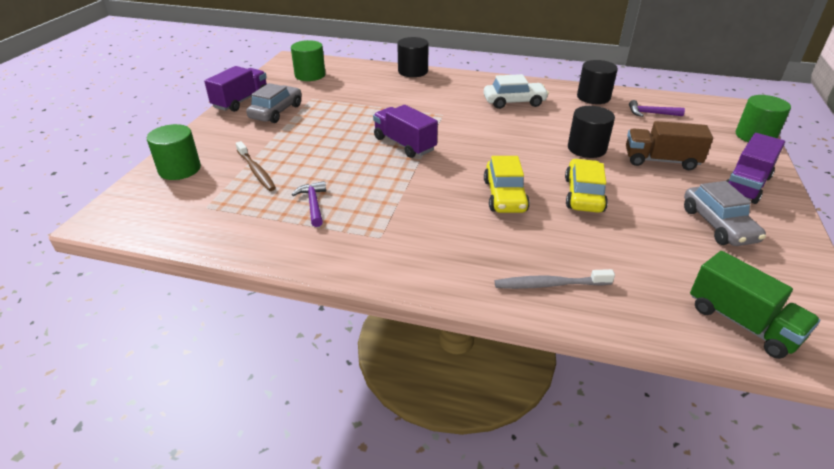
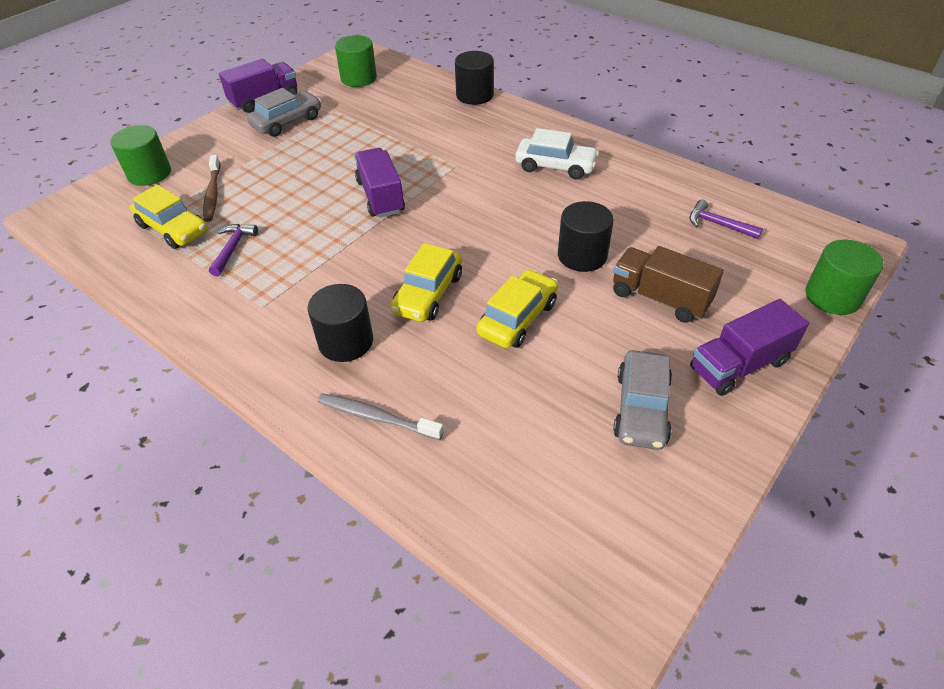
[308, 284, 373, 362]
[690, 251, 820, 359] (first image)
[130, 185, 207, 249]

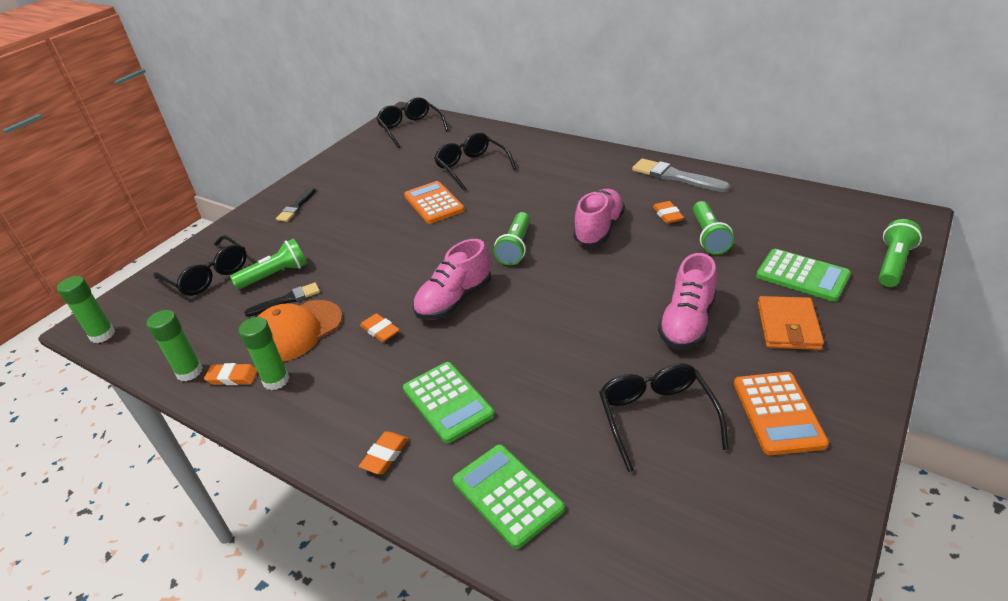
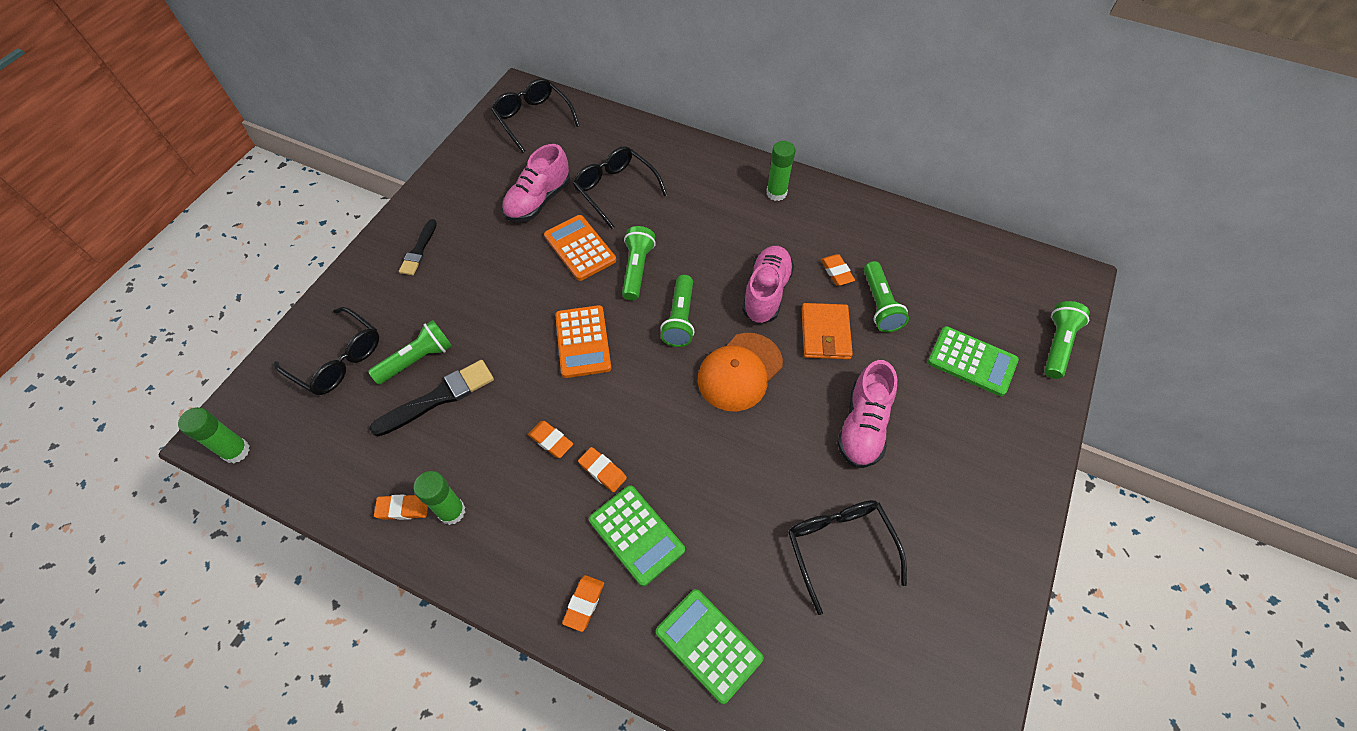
[766, 141, 795, 201]
[369, 360, 494, 436]
[697, 333, 783, 412]
[502, 144, 570, 222]
[632, 158, 730, 192] (first image)
[555, 305, 611, 378]
[801, 303, 853, 360]
[578, 447, 627, 492]
[622, 226, 656, 301]

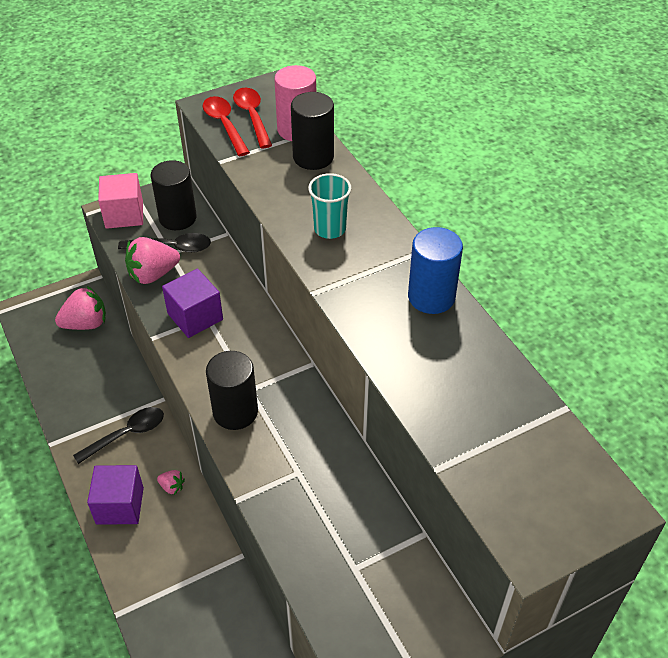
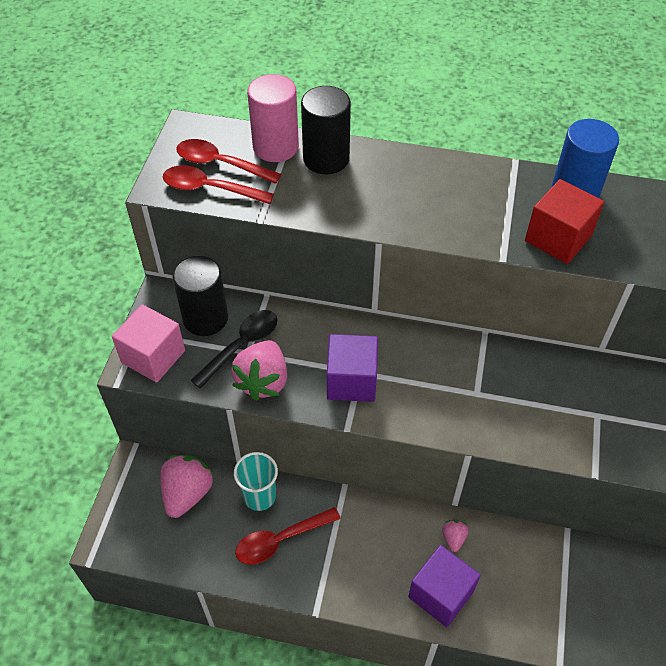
[73, 407, 164, 464] (first image)
[442, 520, 468, 552]
[206, 351, 258, 430] (first image)
[234, 452, 278, 511]
[235, 507, 341, 565]
[525, 179, 604, 264]

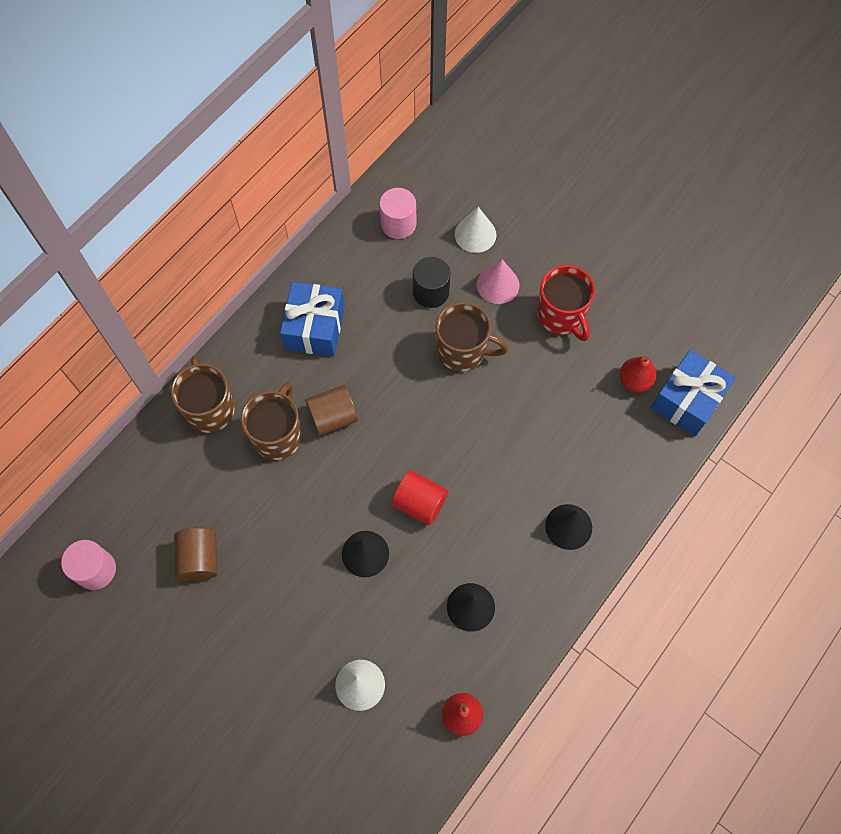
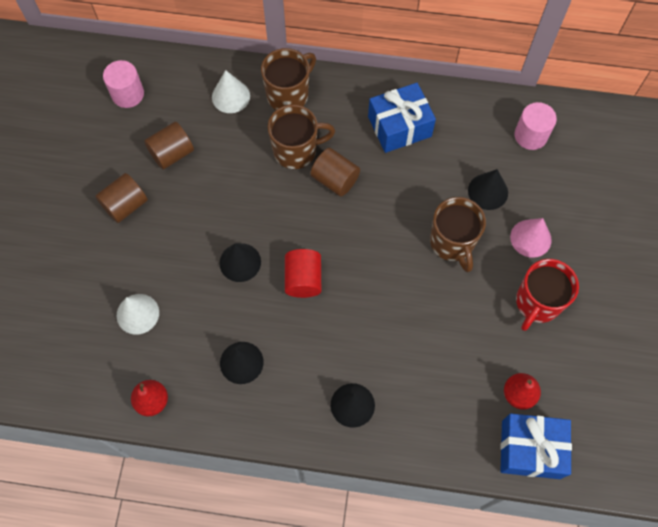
[468, 169, 508, 210]
[212, 70, 250, 113]
[95, 173, 148, 223]

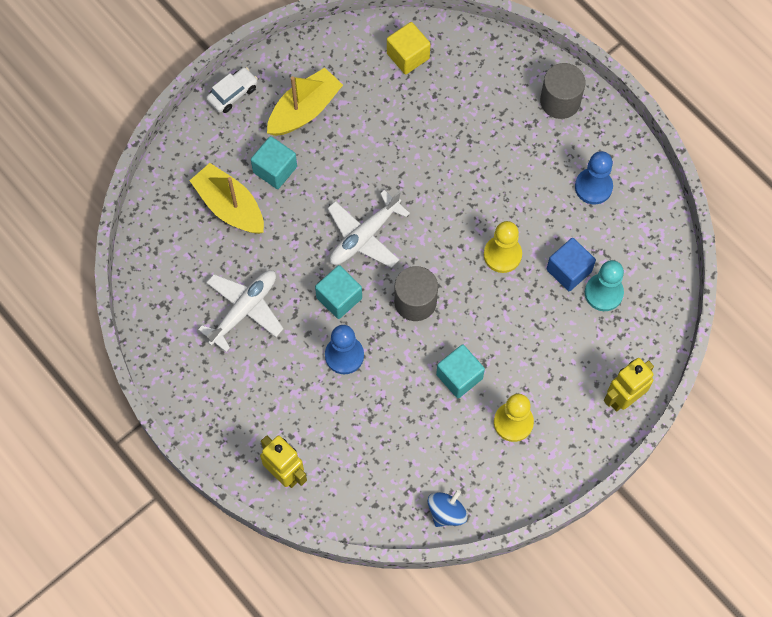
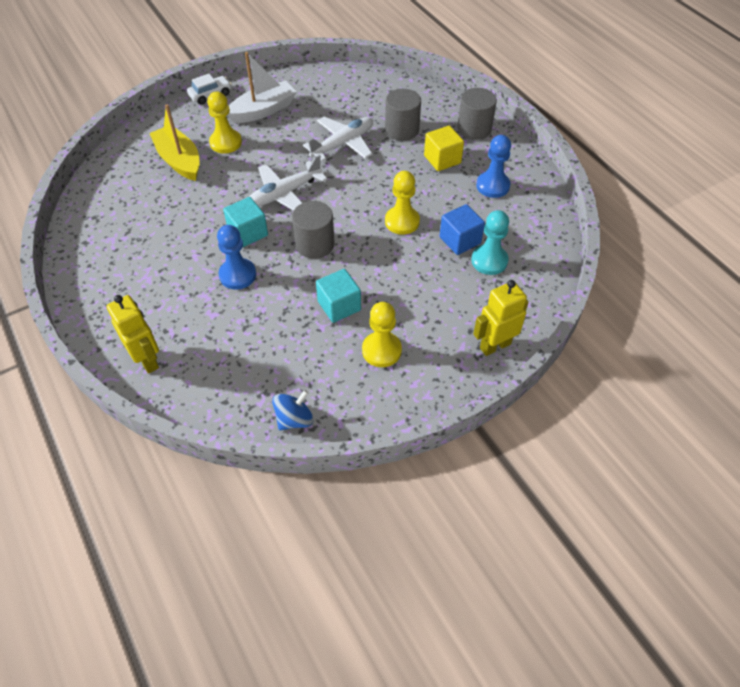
[303, 117, 373, 161]
[207, 92, 242, 153]
[227, 52, 297, 123]
[424, 125, 464, 171]
[385, 89, 421, 141]

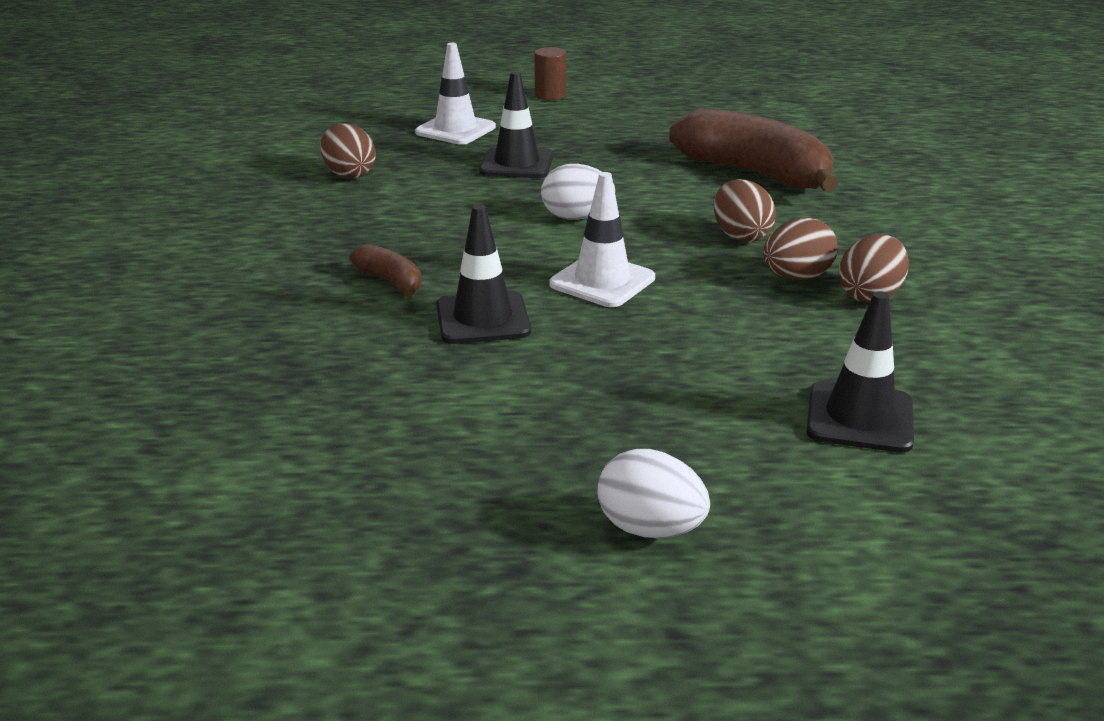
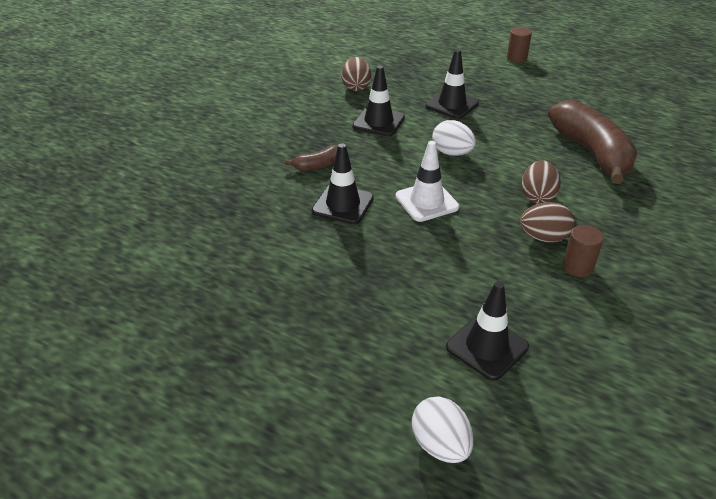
[285, 145, 338, 171]
[415, 43, 496, 145] (first image)
[412, 396, 474, 463]
[563, 225, 604, 277]
[352, 66, 405, 136]

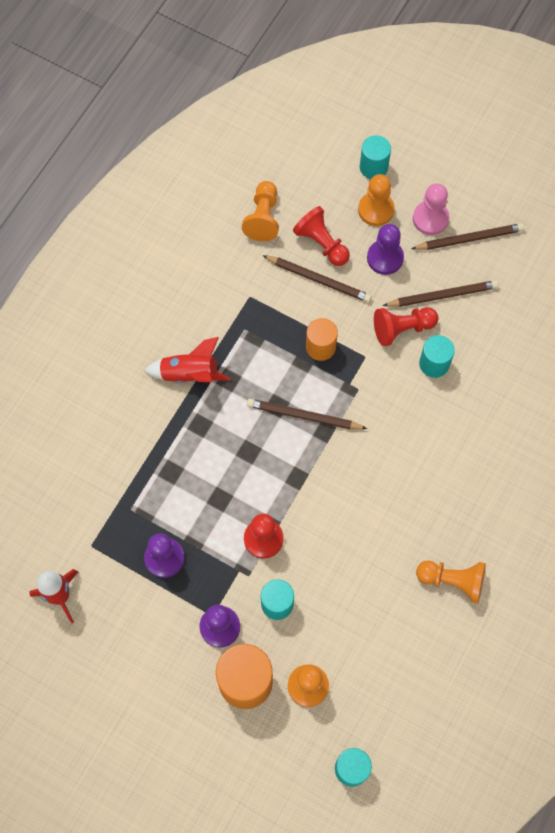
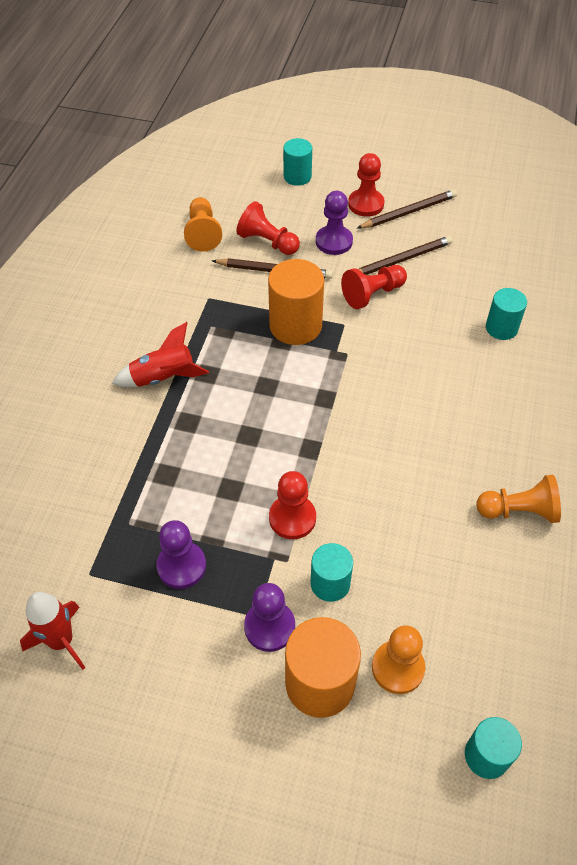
[247, 399, 367, 429] (first image)
[268, 259, 324, 345]
[358, 174, 395, 226] (first image)
[348, 153, 384, 217]
[486, 288, 527, 340]

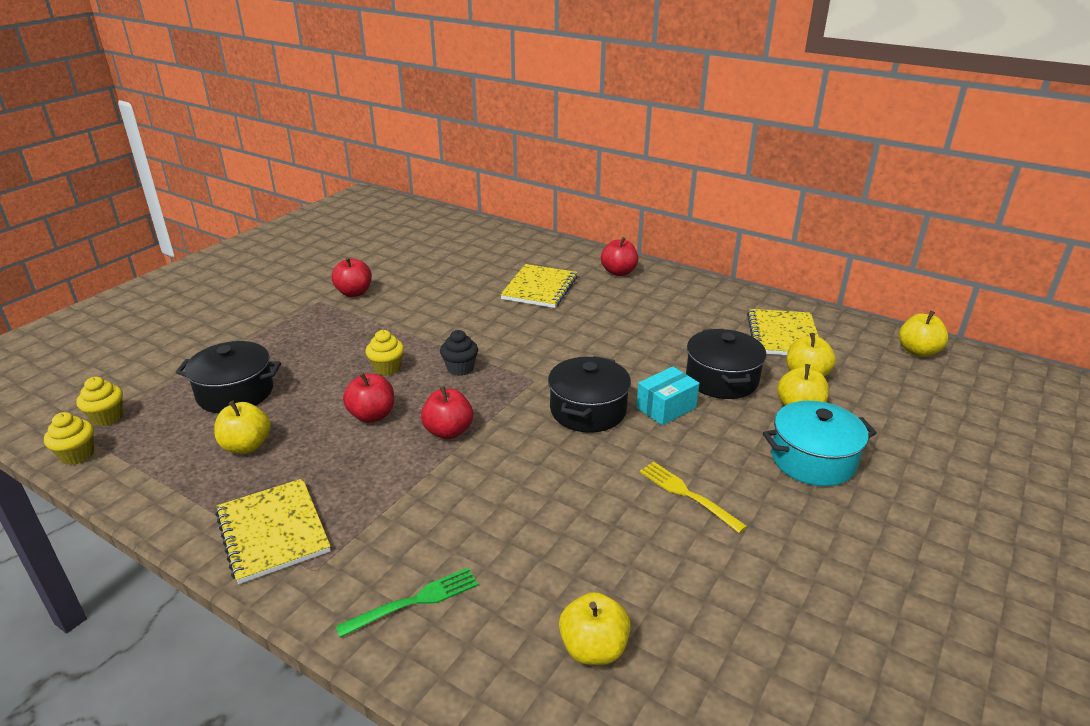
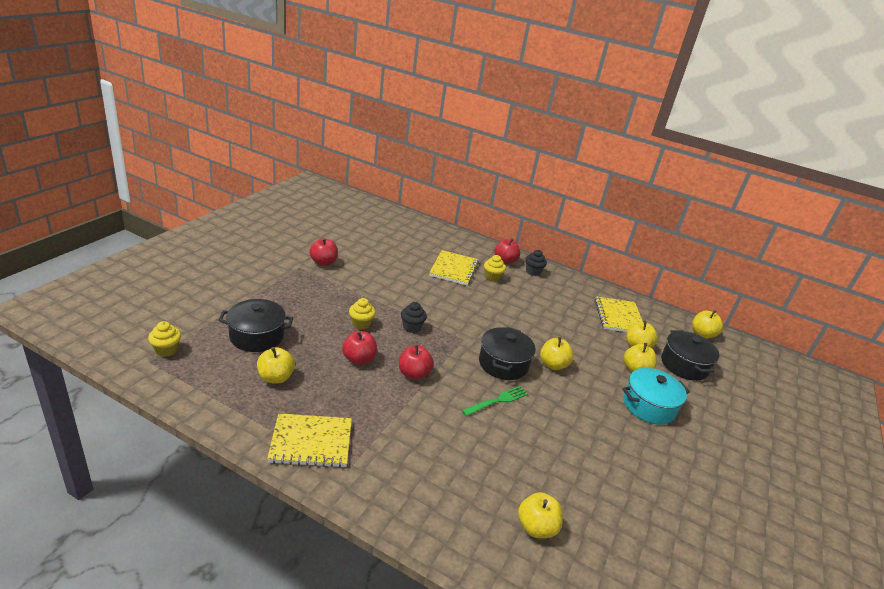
[484, 255, 506, 282]
[267, 413, 352, 468]
[462, 386, 528, 416]
[540, 337, 574, 370]
[640, 462, 747, 533] (first image)
[661, 330, 719, 381]
[525, 250, 547, 276]

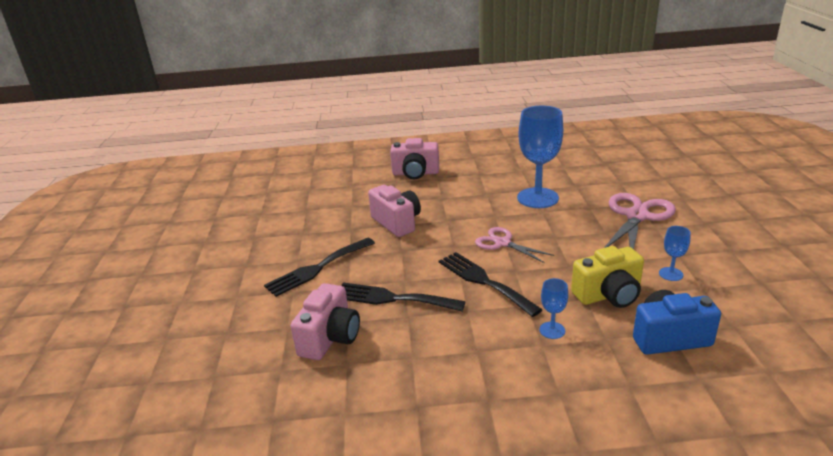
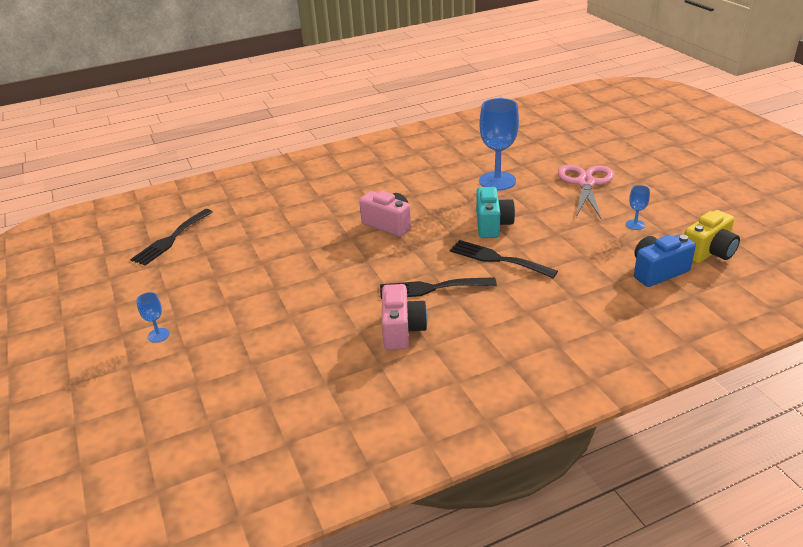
[130, 209, 213, 266]
[390, 138, 439, 179] (first image)
[476, 187, 515, 238]
[136, 292, 170, 343]
[684, 210, 740, 263]

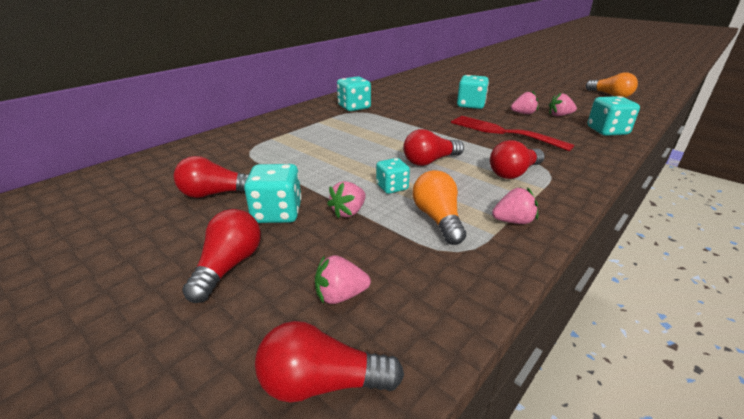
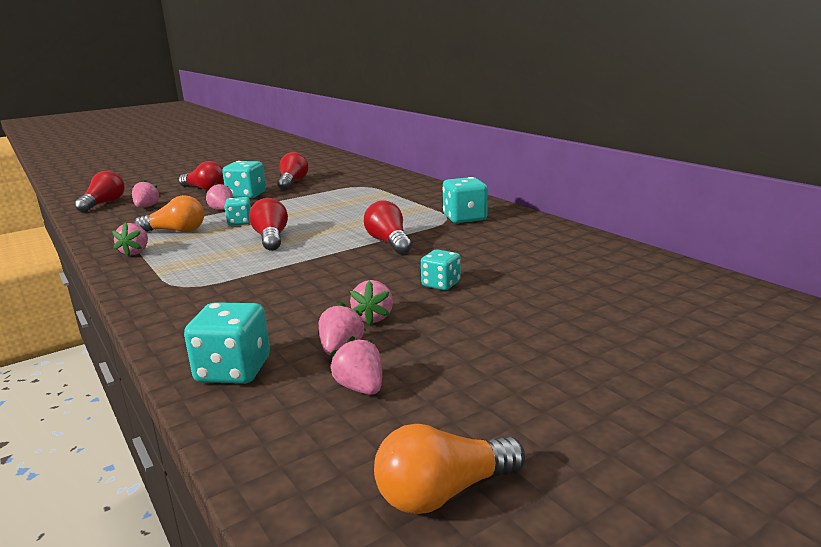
[451, 116, 574, 151] (first image)
[421, 249, 461, 290]
[364, 200, 412, 254]
[329, 336, 382, 395]

